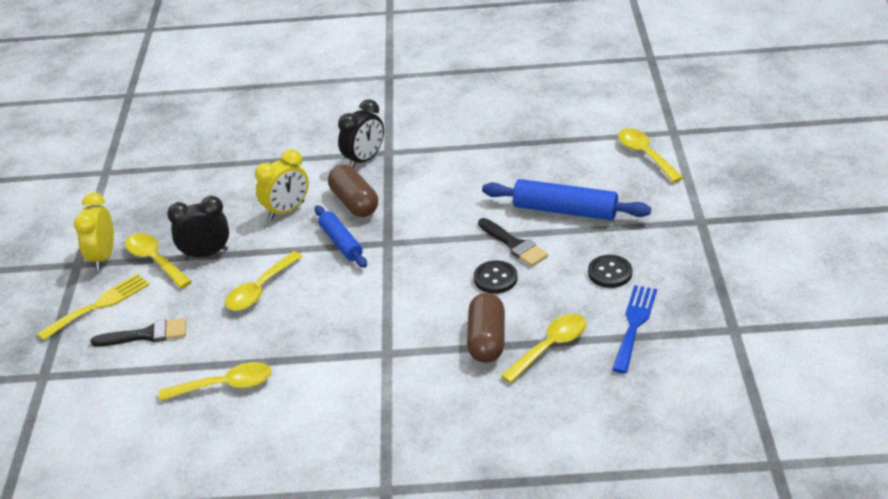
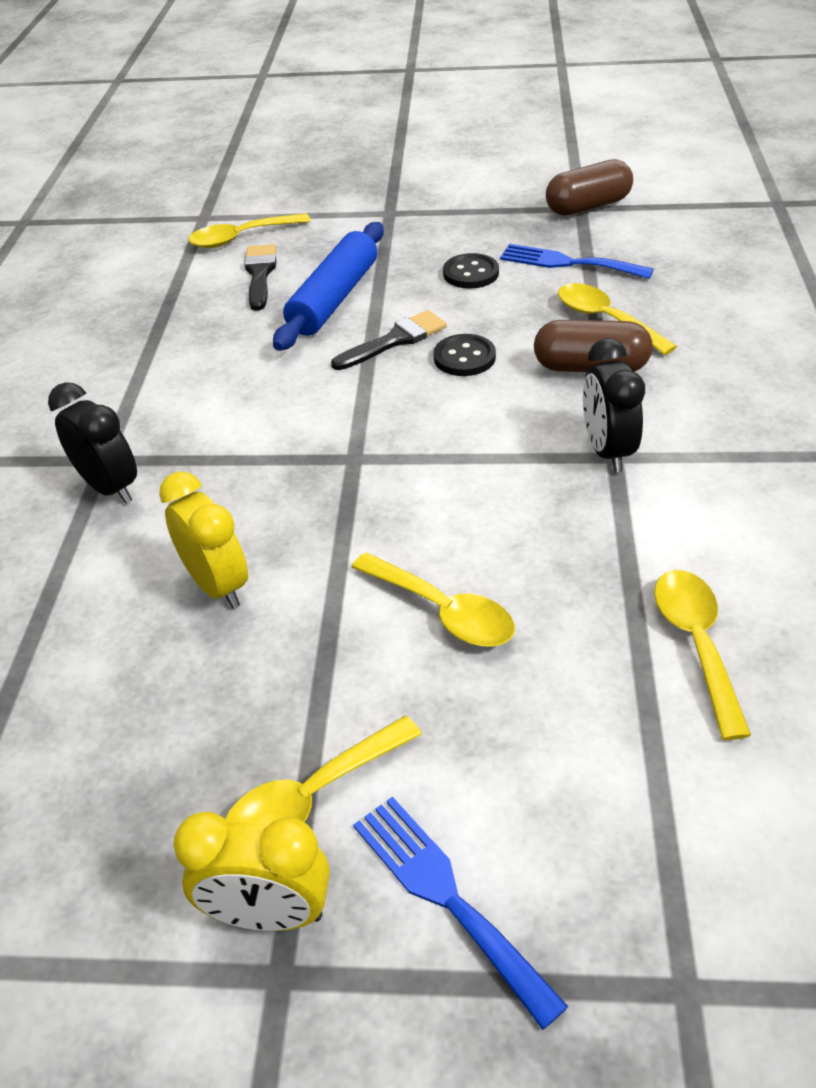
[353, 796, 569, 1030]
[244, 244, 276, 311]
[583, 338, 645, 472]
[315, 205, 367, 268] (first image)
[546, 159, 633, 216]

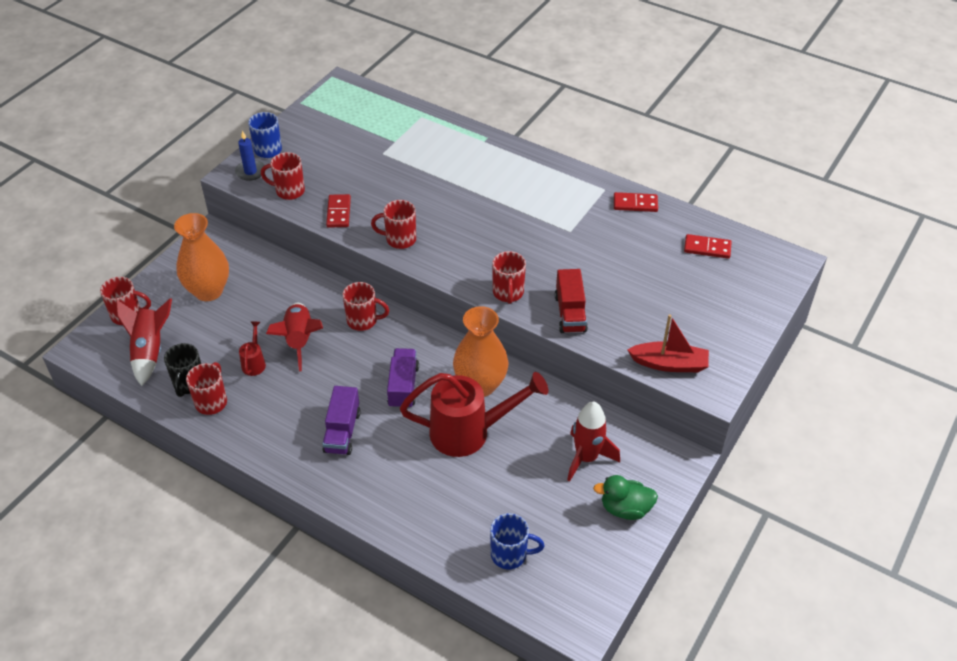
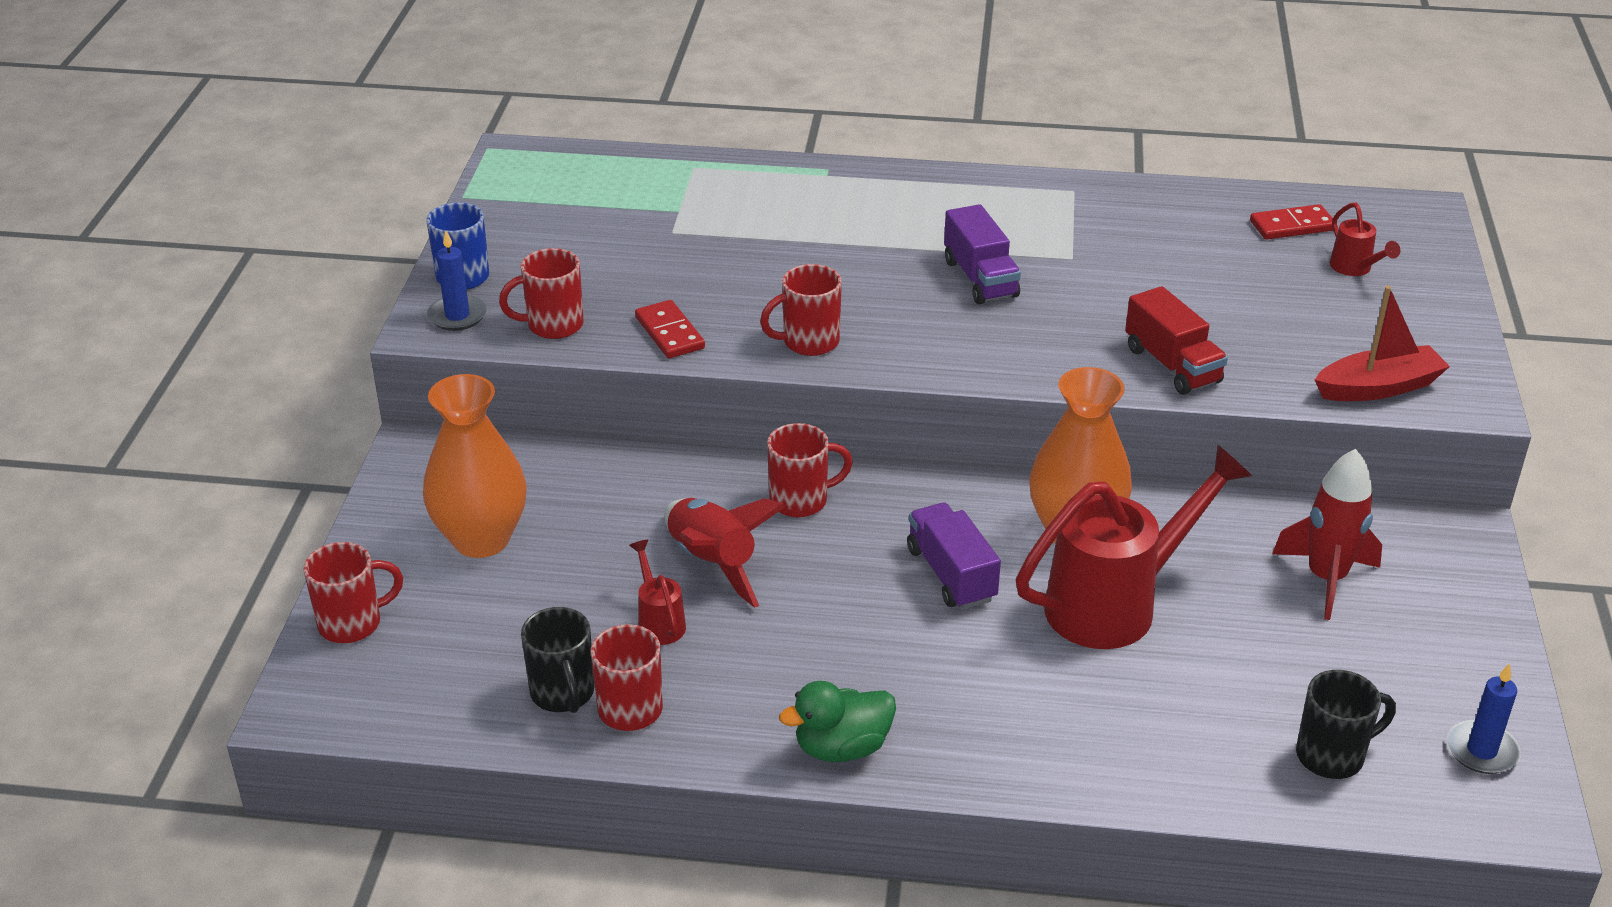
[116, 298, 172, 386] (first image)
[944, 204, 1021, 304]
[1296, 670, 1396, 779]
[492, 251, 526, 304] (first image)
[779, 681, 896, 762]
[614, 192, 658, 212] (first image)
[1330, 202, 1400, 276]
[1446, 663, 1521, 774]

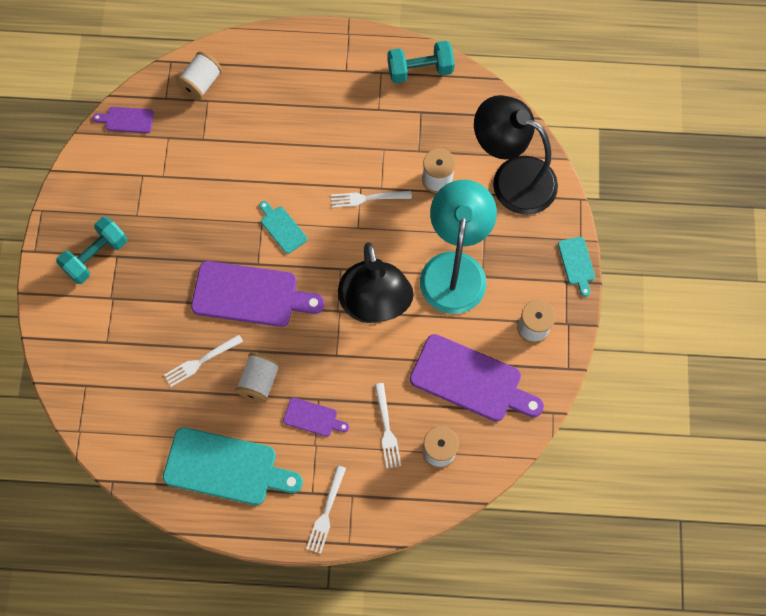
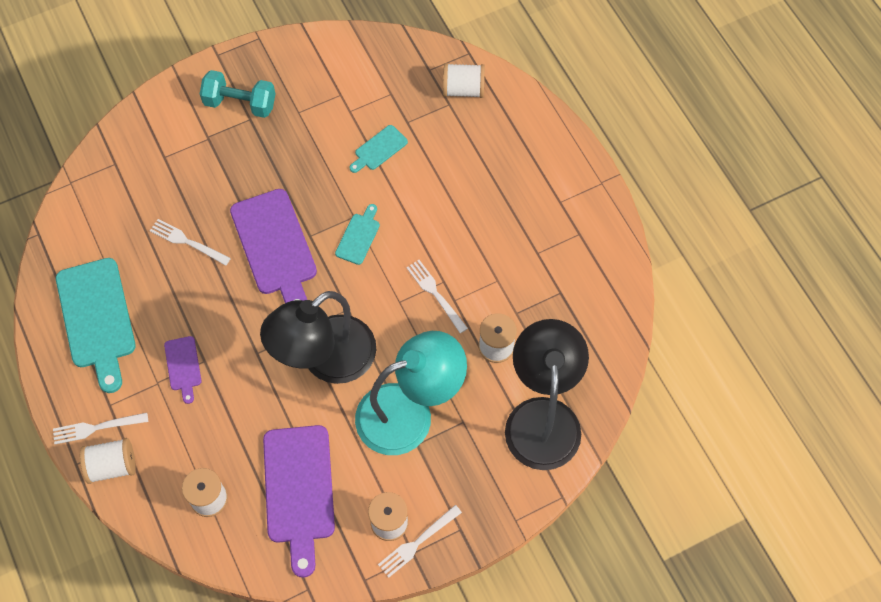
[93, 107, 154, 133] (first image)
[80, 438, 136, 484]
[378, 505, 462, 578]
[387, 41, 455, 83] (first image)
[349, 125, 408, 173]

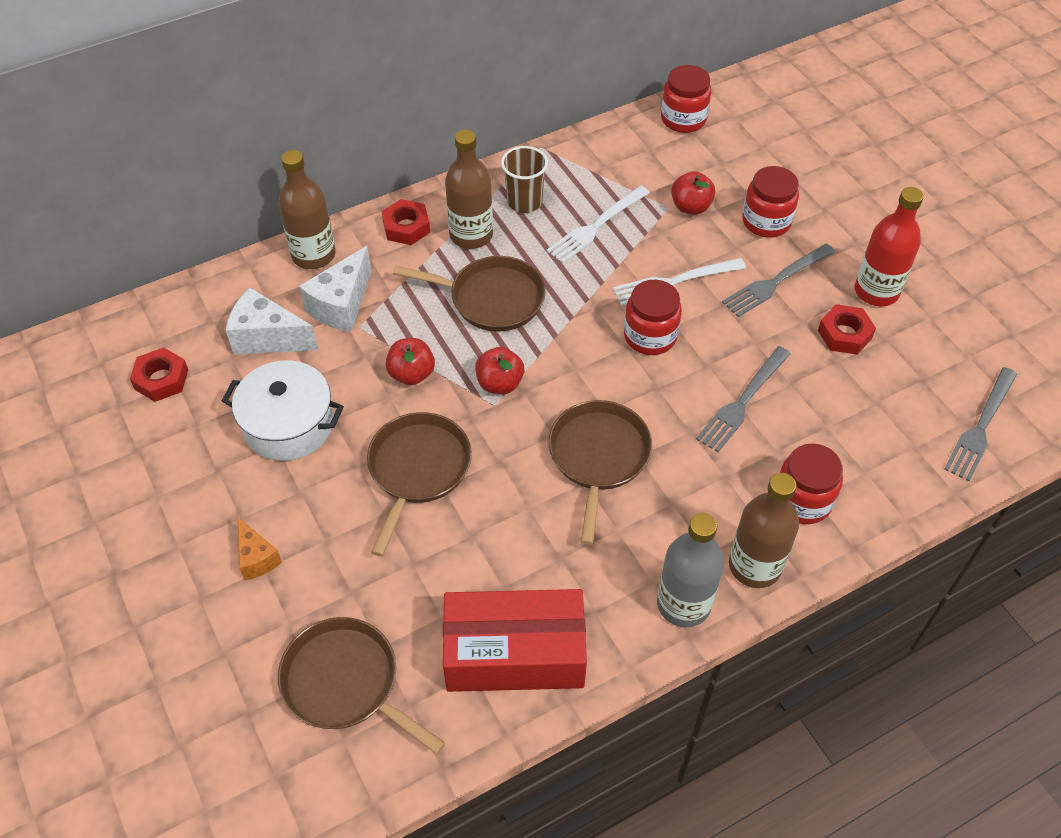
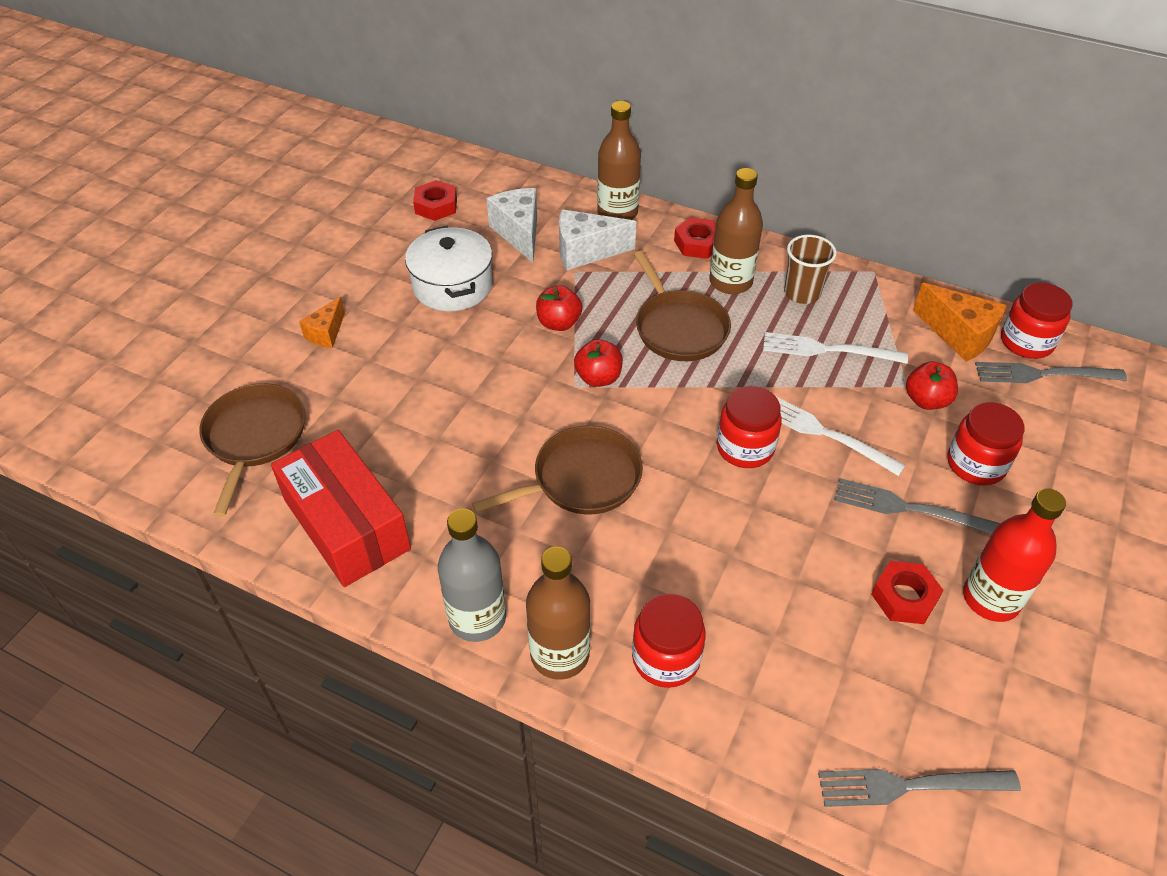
[367, 412, 472, 557] (first image)
[975, 362, 1127, 383]
[913, 283, 1007, 362]

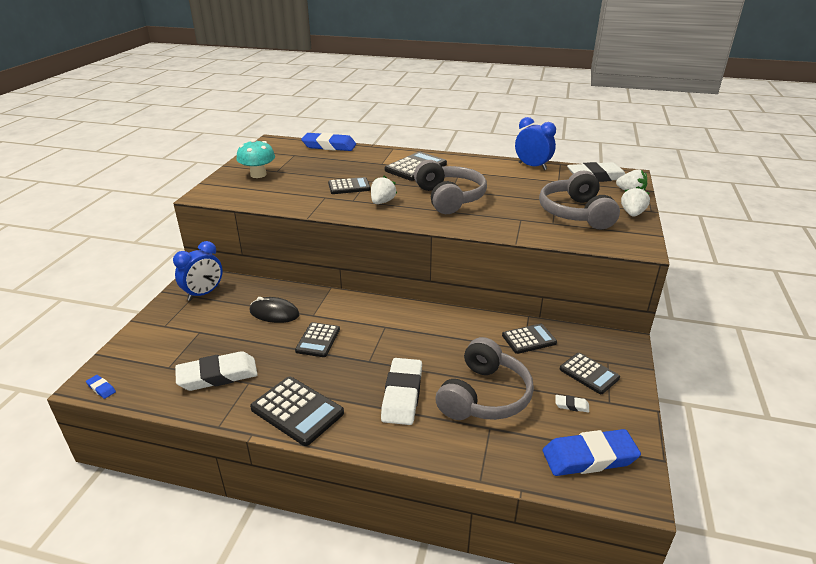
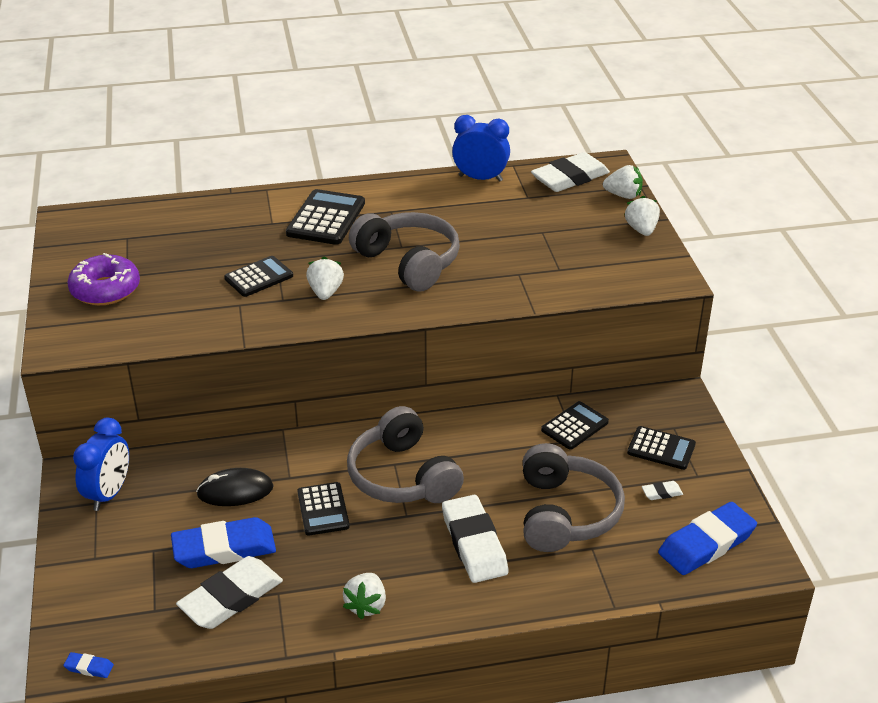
[67, 253, 140, 305]
[343, 573, 386, 619]
[171, 517, 276, 568]
[347, 406, 464, 503]

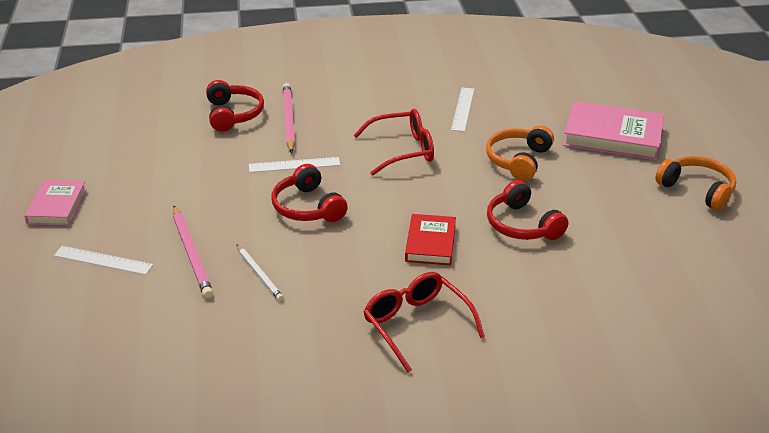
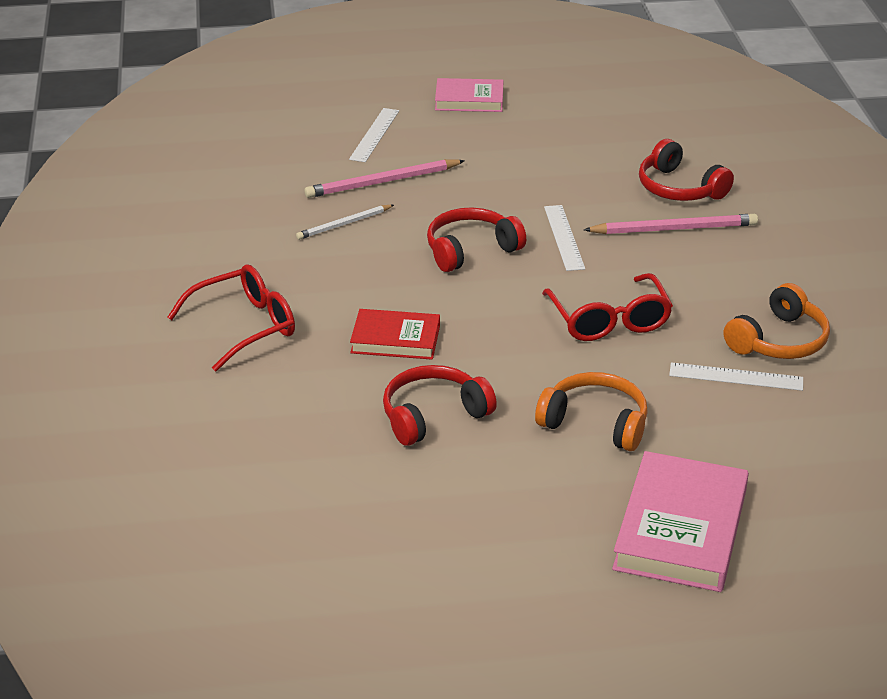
[639, 139, 734, 201]
[724, 283, 830, 359]

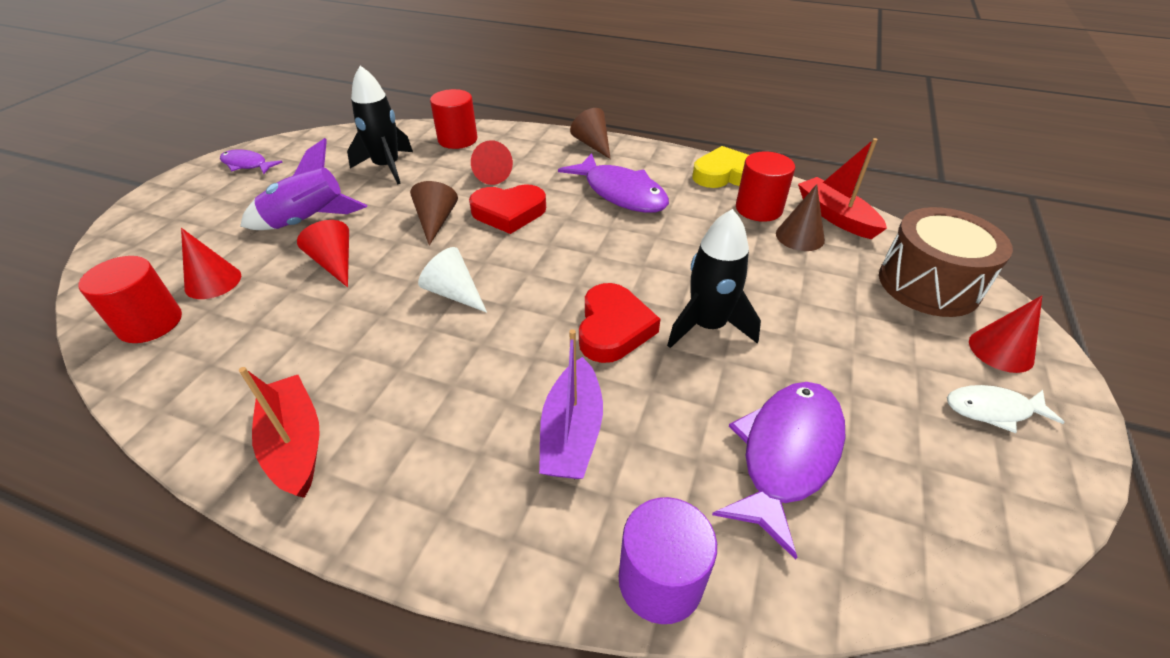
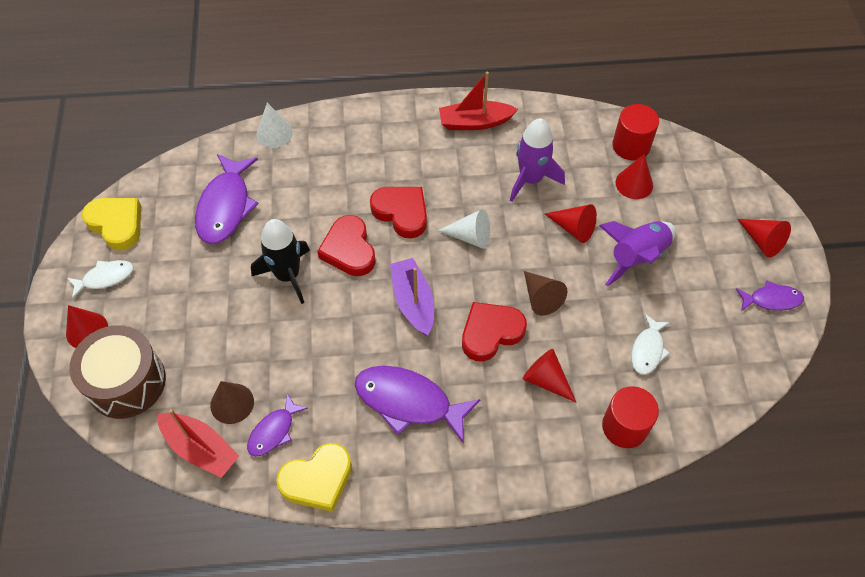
[439, 72, 518, 130]
[631, 314, 670, 375]
[390, 258, 434, 335]
[570, 108, 611, 159] (first image)
[256, 103, 293, 148]
[247, 393, 308, 457]
[82, 198, 141, 250]
[370, 187, 427, 238]
[510, 118, 565, 202]
[737, 219, 791, 257]

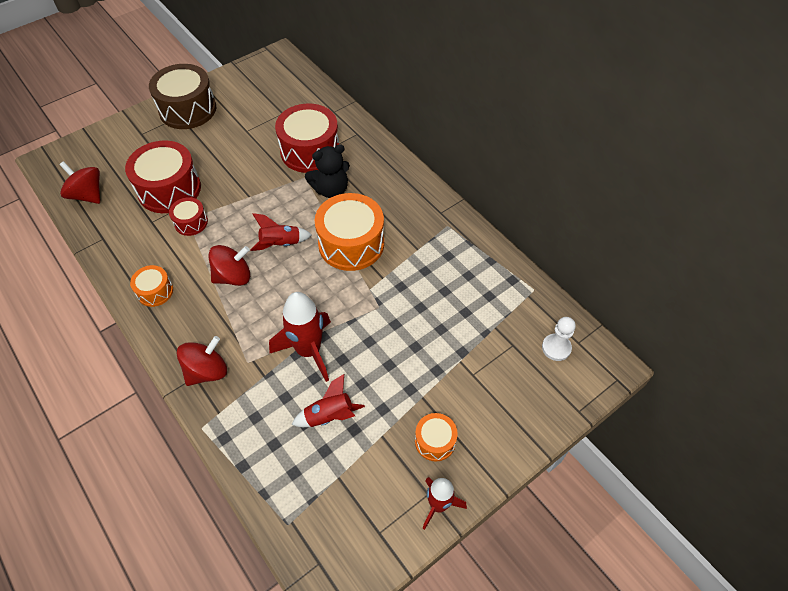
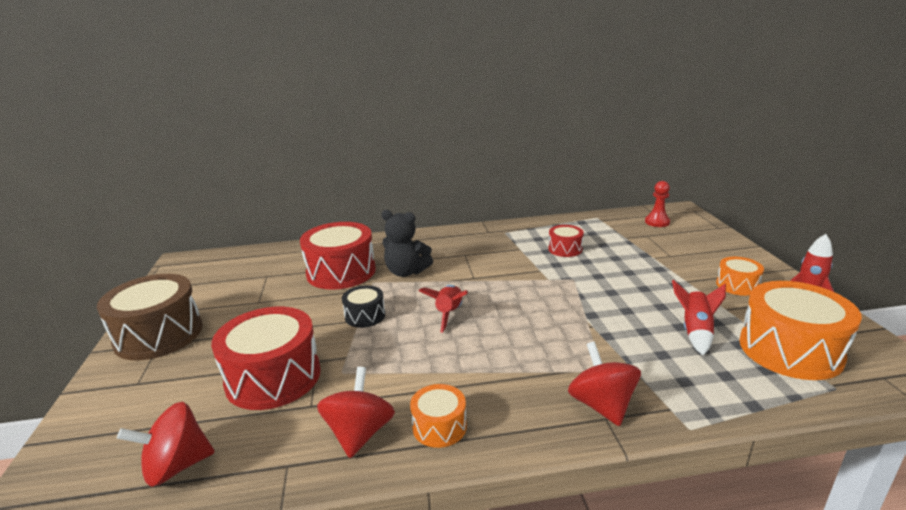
[548, 225, 584, 257]
[317, 367, 395, 458]
[269, 292, 331, 382] (first image)
[381, 210, 433, 277]
[739, 281, 862, 380]
[645, 181, 670, 227]
[342, 285, 385, 328]

